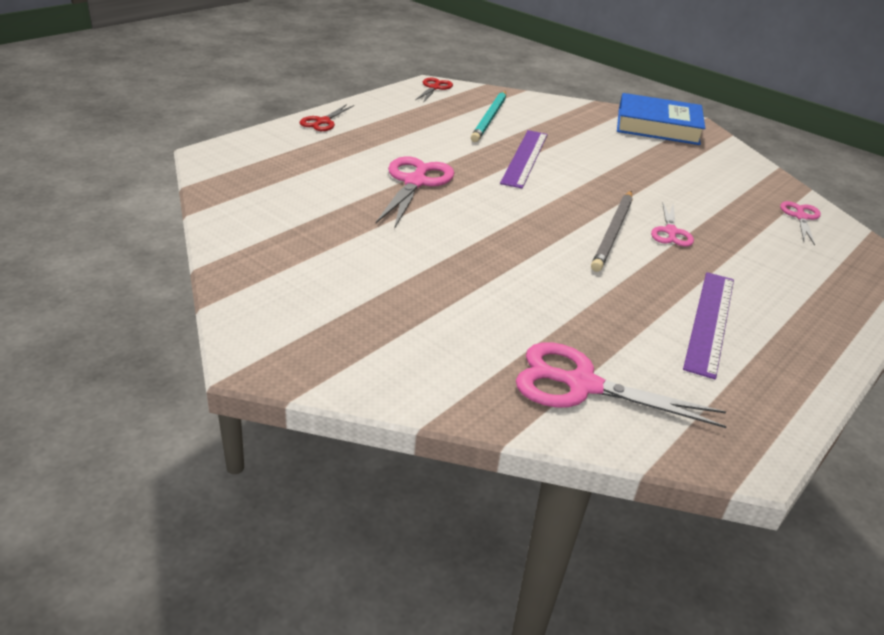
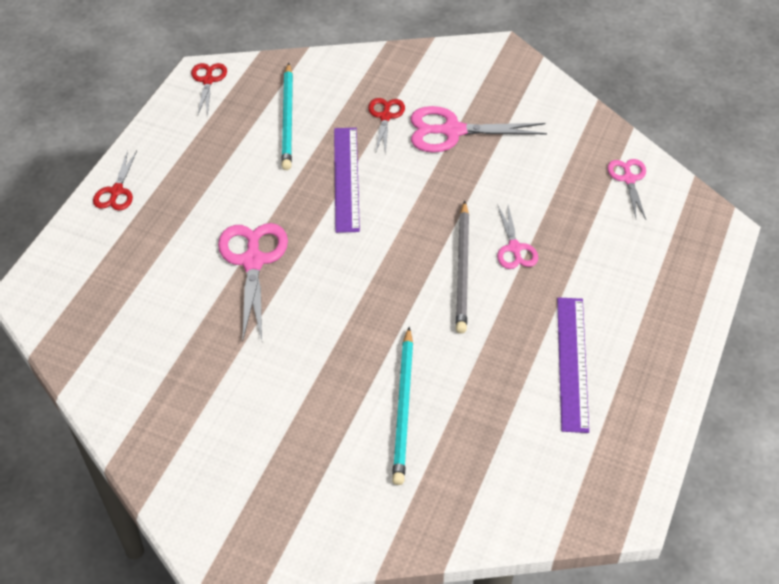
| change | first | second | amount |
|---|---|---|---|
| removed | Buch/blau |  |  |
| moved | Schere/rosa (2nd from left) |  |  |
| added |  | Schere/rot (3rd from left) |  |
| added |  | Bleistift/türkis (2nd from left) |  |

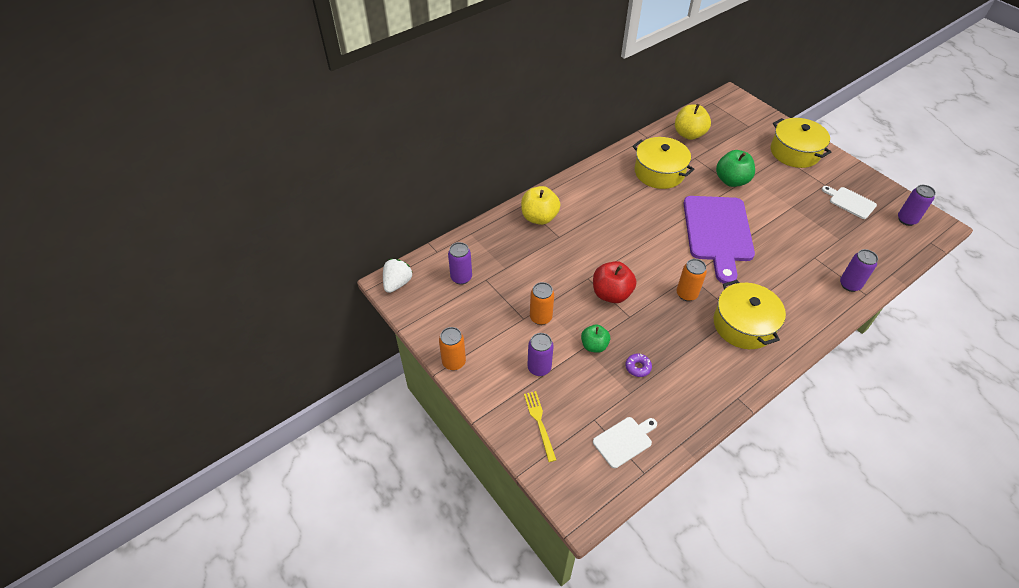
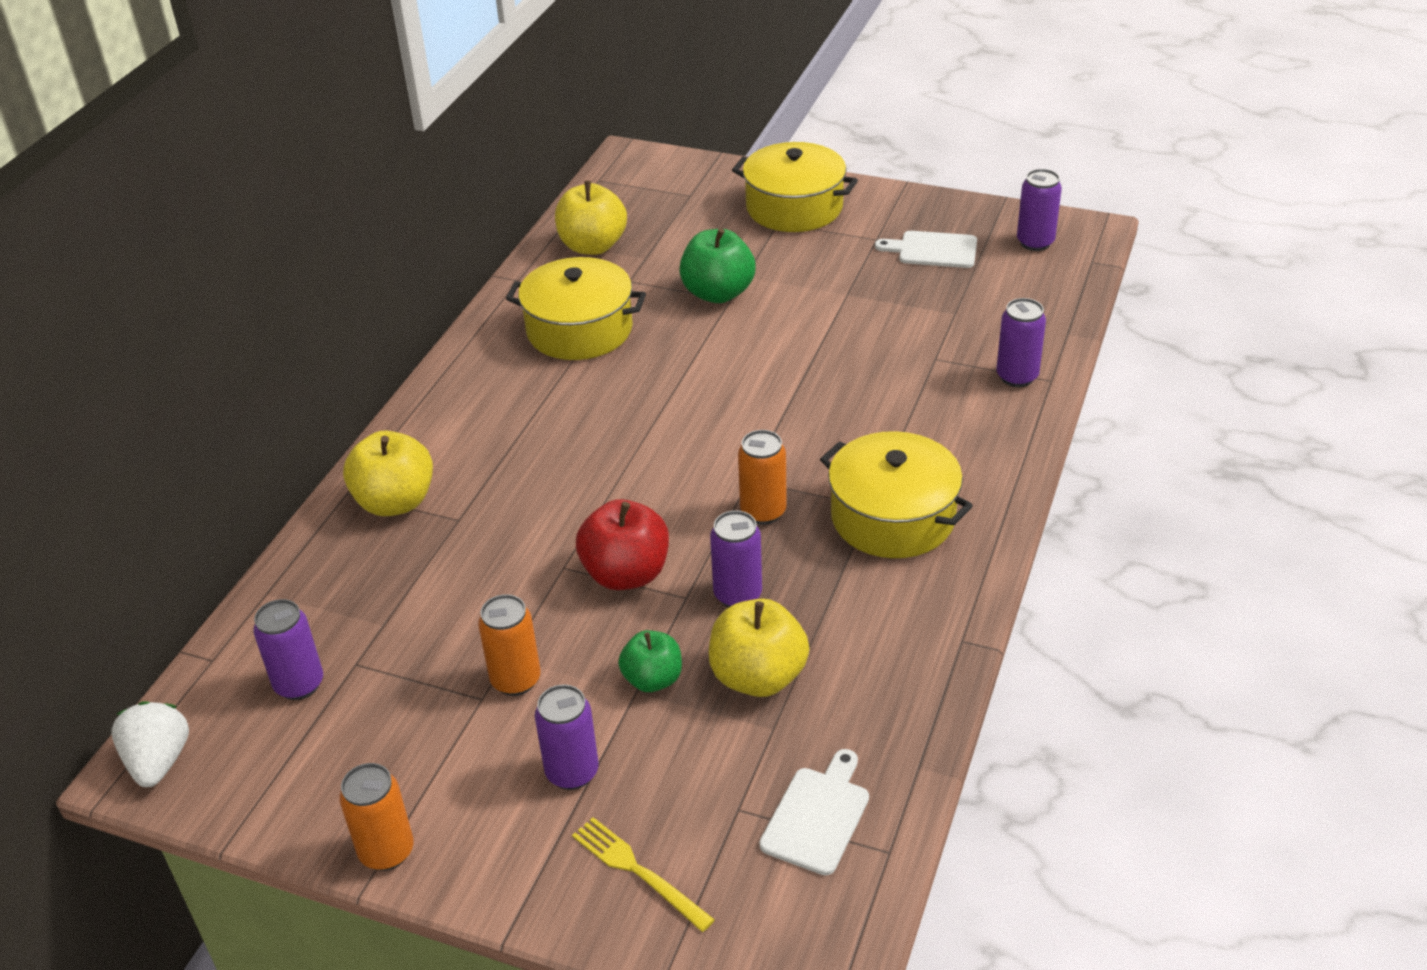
| change | first | second | amount |
|---|---|---|---|
| removed | Schneidebrett/lila |  |  |
| replaced | Donut/lila | Apfel/gelb (3rd from left) |  |
| added |  | Dose/lila (3rd from left) |  |

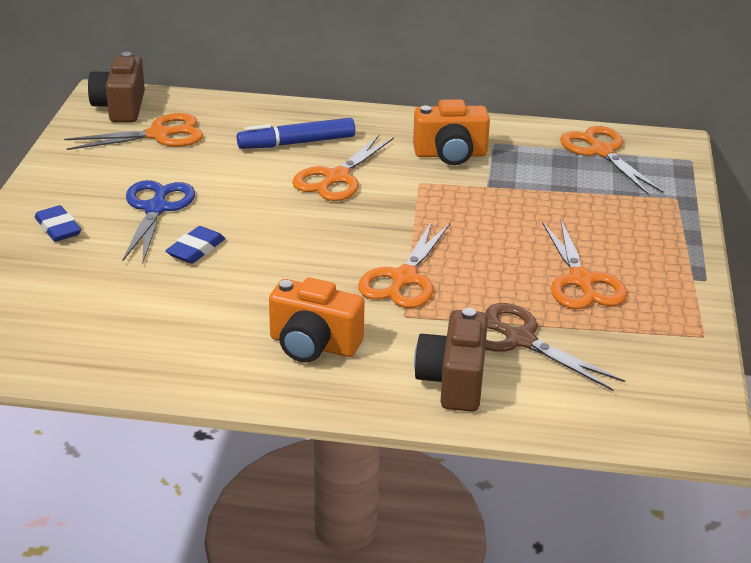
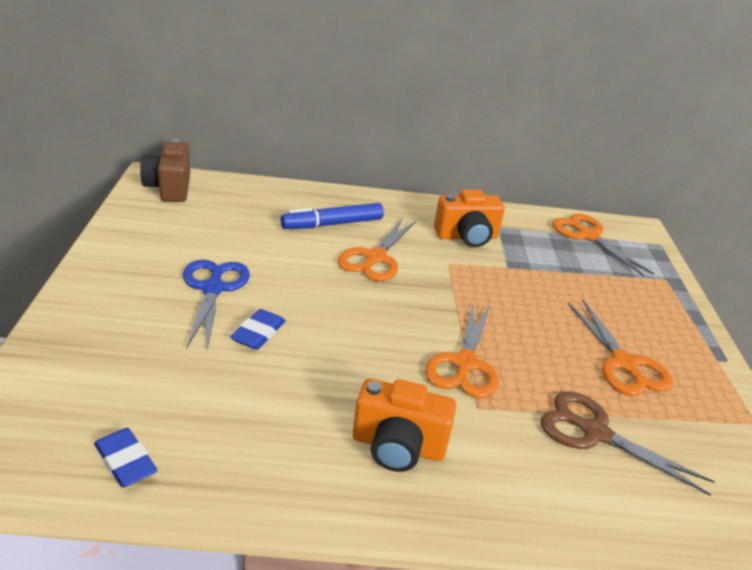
| change | first | second | amount |
|---|---|---|---|
| removed | Schere/orange (1st from left) |  |  |
| moved | Radiergummi/blau (1st from left) |  |  |
| removed | Kamera/braun (2nd from left) |  |  |

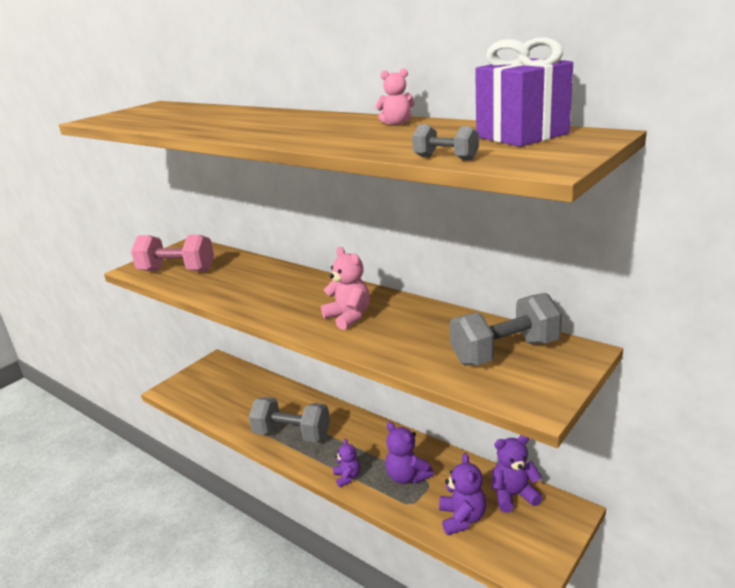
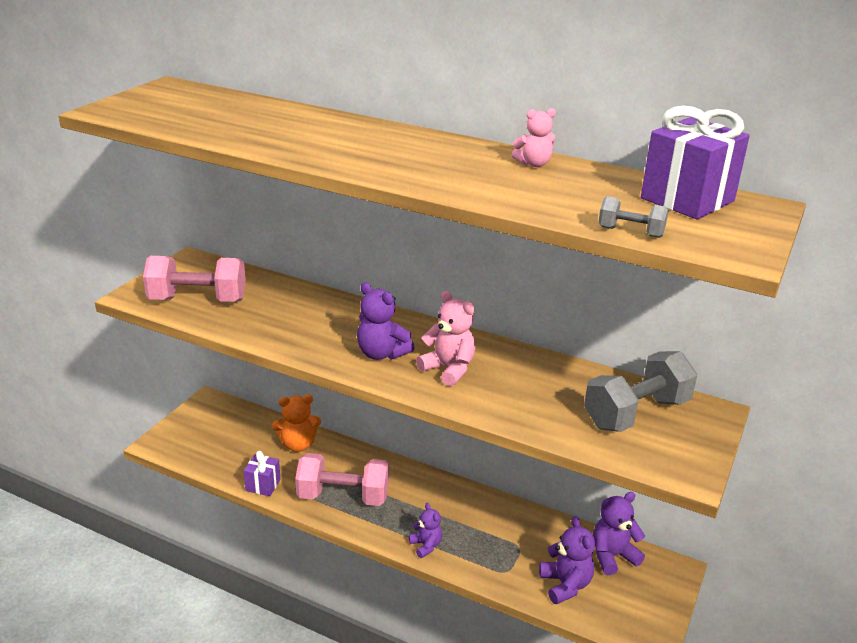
| change | first | second | amount |
|---|---|---|---|
| recoloured | Hantel/grau (1st from left) | Hantel/rosa (2nd from left) |  |
| moved | Teddybär/lila (2nd from left in the first image) | Teddybär/lila (1st from left) |  |
| added |  | Teddybär/orange |  |
| added |  | Geschenk/lila (1st from left) |  |

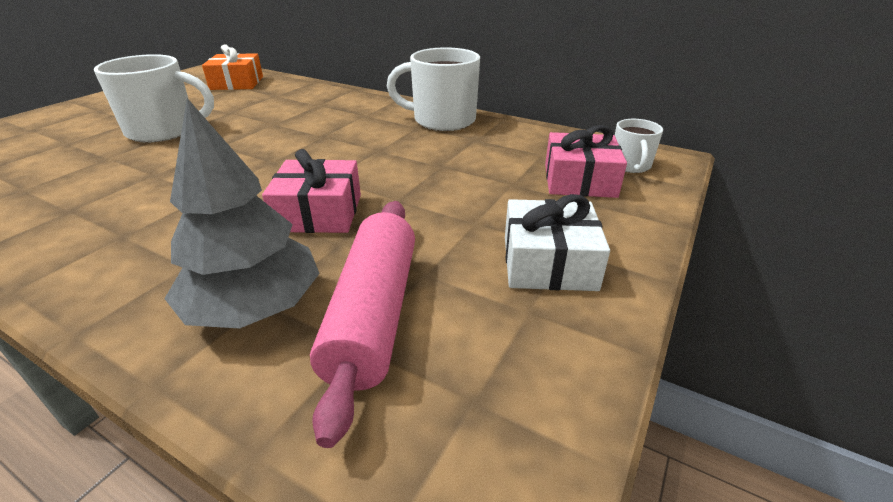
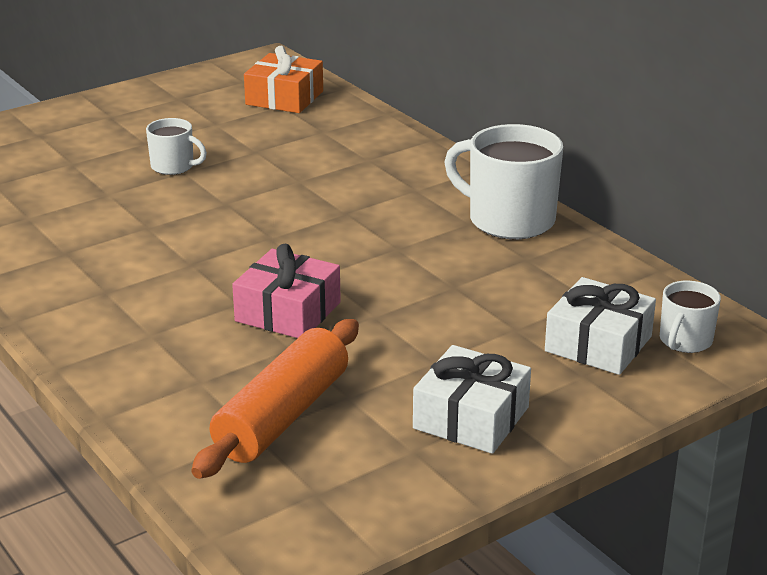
| change | first | second | amount |
|---|---|---|---|
| resized | Tasse/weiß (1st from left) |  | x0.54 |
| removed | Baum/grau |  |  |
| recoloured | Geschenk/rosa (2nd from left) | Geschenk/weiß (2nd from left) |  |
| recoloured | Nudelholz/rosa | Nudelholz/orange |  |

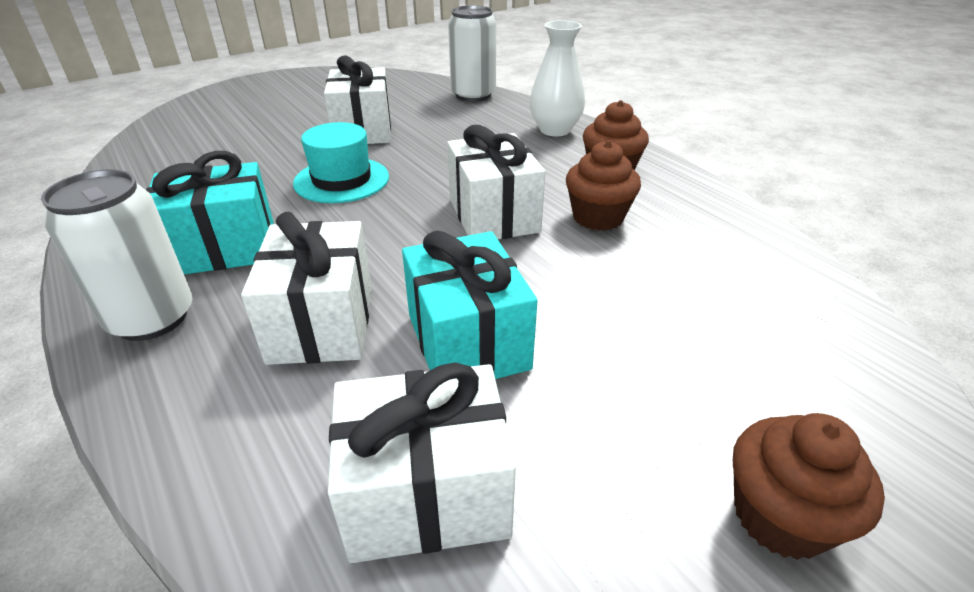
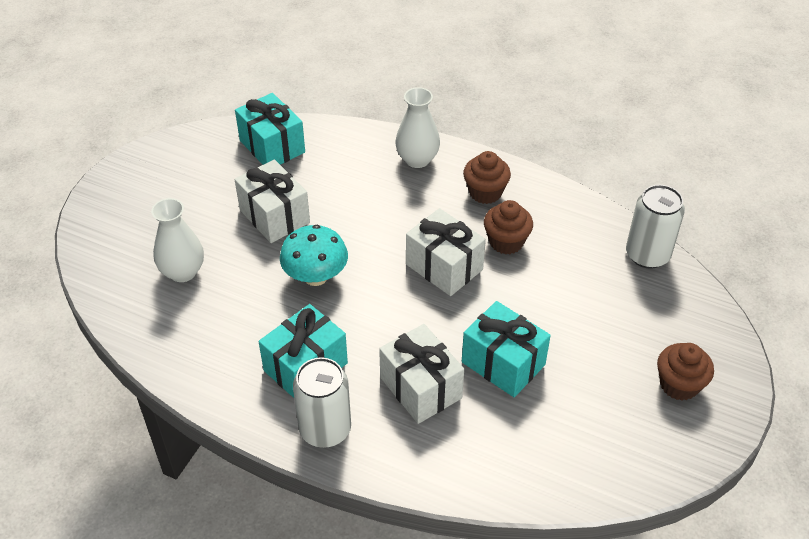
| change | first | second | amount |
|---|---|---|---|
| moved | Dose/weiß (2nd from left) |  |  |
| replaced | Hut/türkis | Pilz/türkis |  |
| removed | Geschenk/weiß (3rd from left) |  |  |
| added |  | Geschenk/türkis (1st from left) |  |
| added |  | Vase/weiß (1st from left) |  |

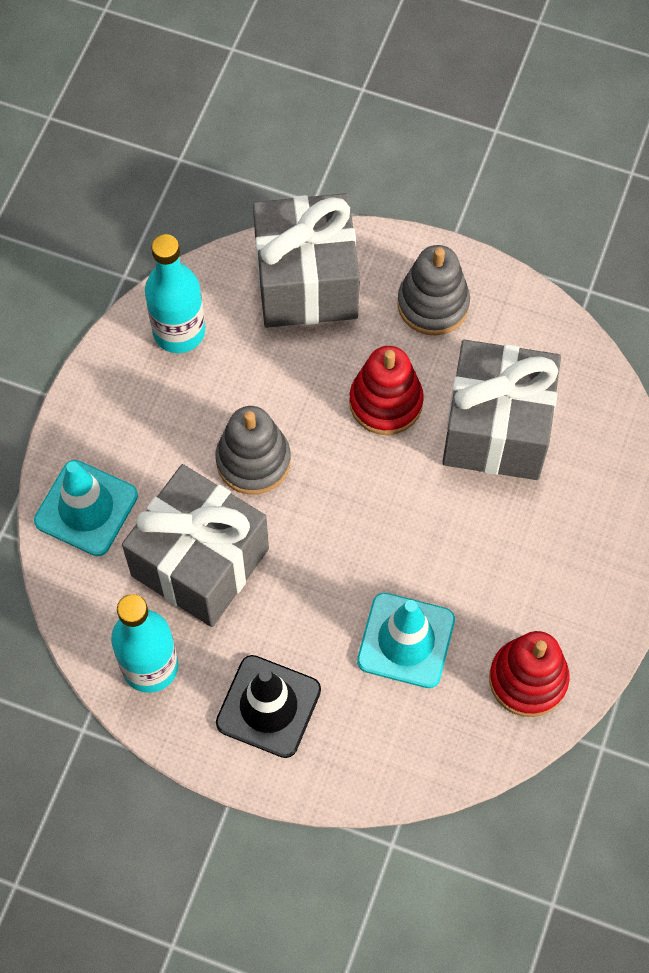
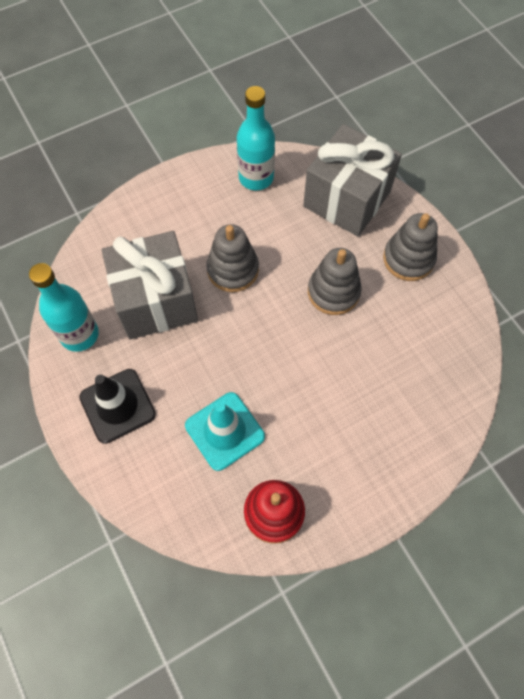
| change | first | second | amount |
|---|---|---|---|
| removed | Geschenk/grau (3rd from left) |  |  |
| recoloured | Stapelspielzeug/rot (1st from left) | Stapelspielzeug/grau (2nd from left) |  |
| removed | Leitkegel/türkis (1st from left) |  |  |

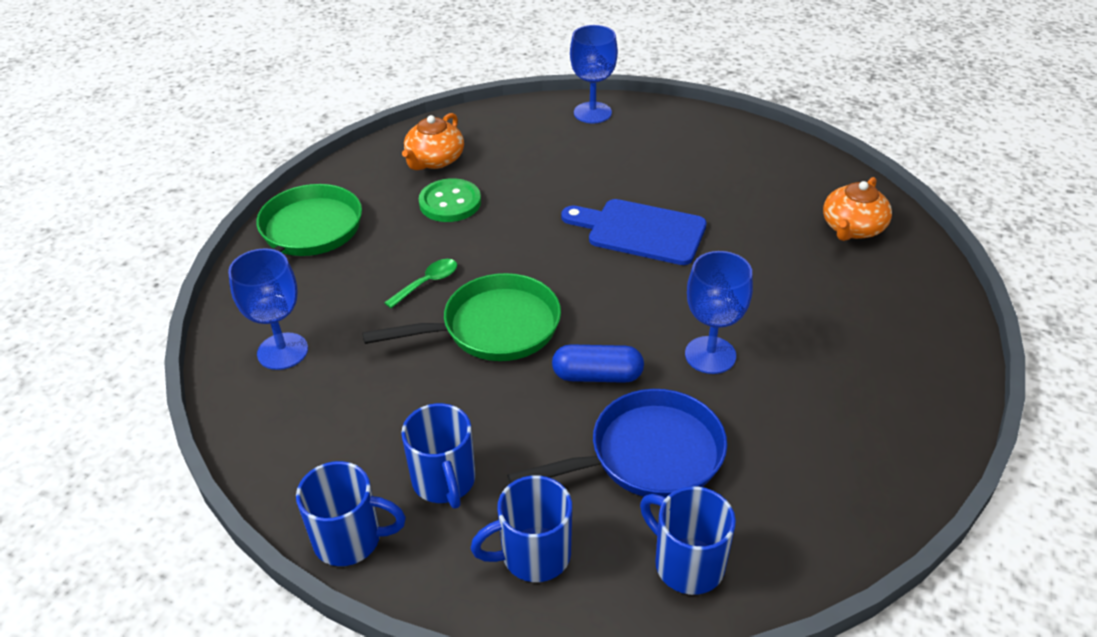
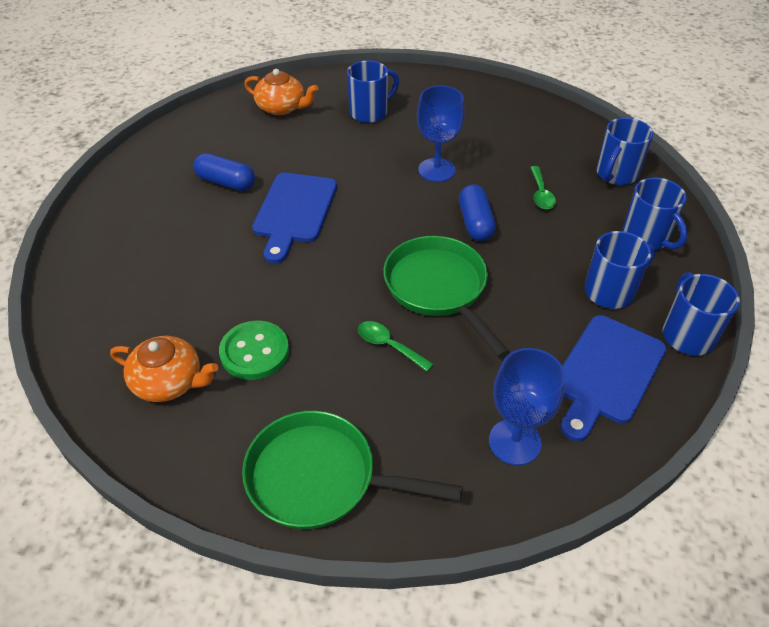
| change | first | second | amount |
|---|---|---|---|
| removed | Kelch/blau (2nd from left) |  |  |
| replaced | Pfanne/blau | Löffel/grün (2nd from left) |  |
| added |  | Tasse/blau (1st from left) |  |
| added |  | Kapsel/blau (1st from left) |  |
| added |  | Schneidebrett/blau (2nd from left) |  |

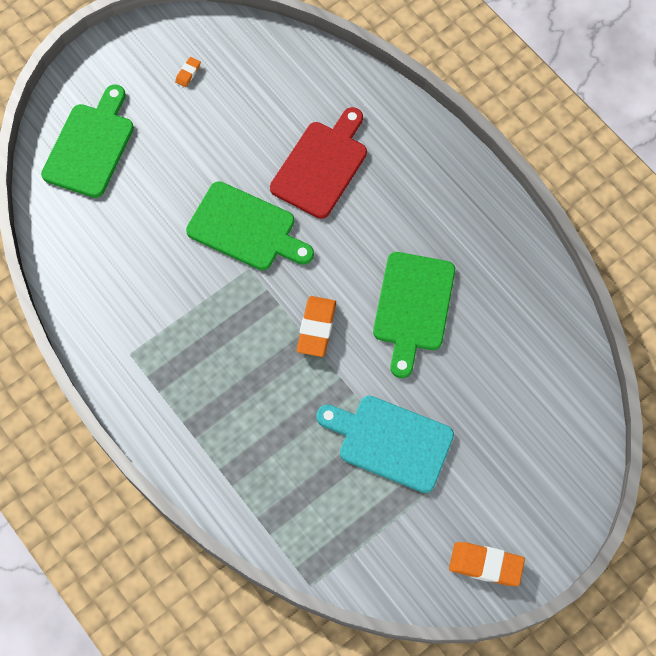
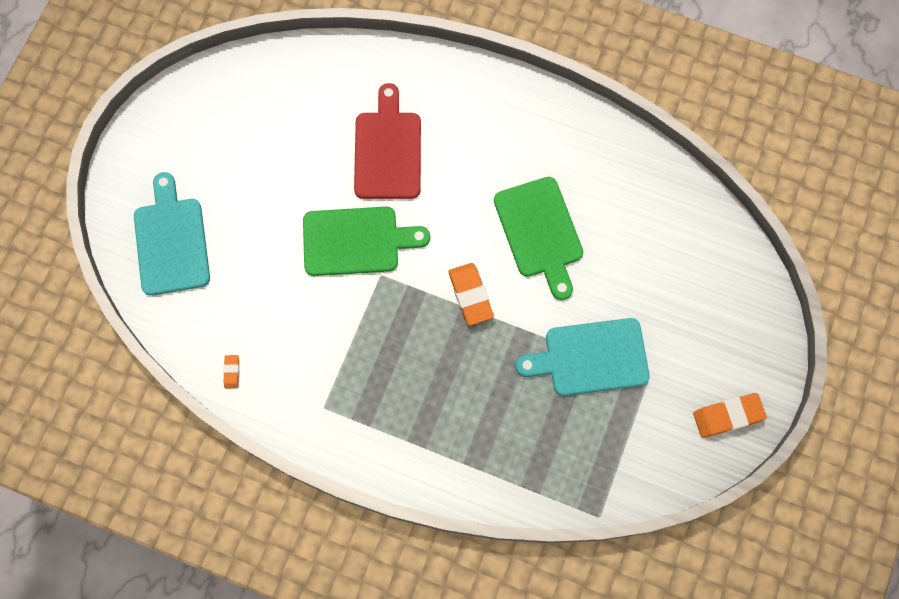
| change | first | second | amount |
|---|---|---|---|
| moved | Radiergummi/orange (1st from left) |  |  |
| recoloured | Schneidebrett/grün (1st from left) | Schneidebrett/türkis (1st from left) |  |

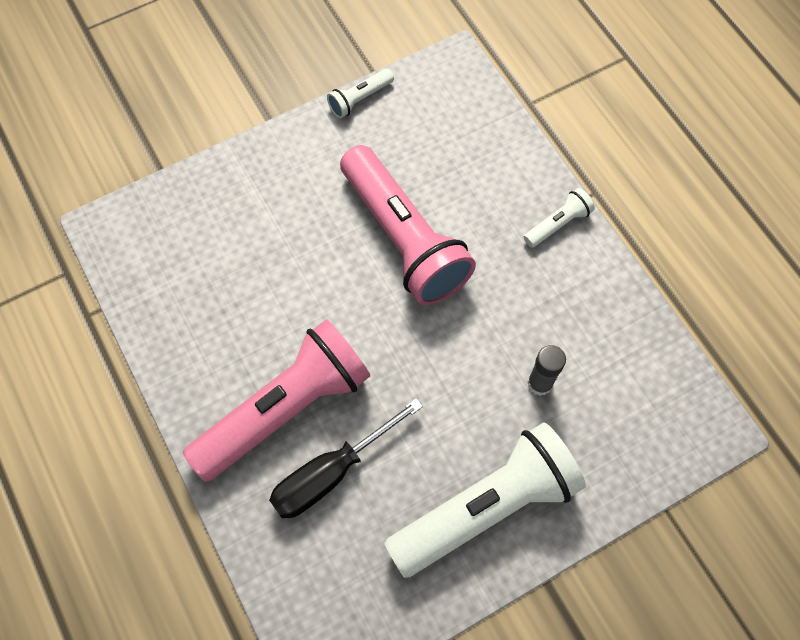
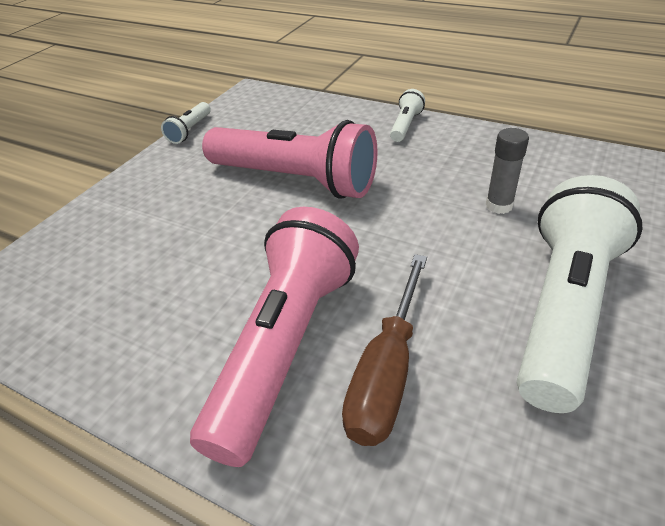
| change | first | second | amount |
|---|---|---|---|
| recoloured | Schraubenzieher/schwarz | Schraubenzieher/braun |  |

